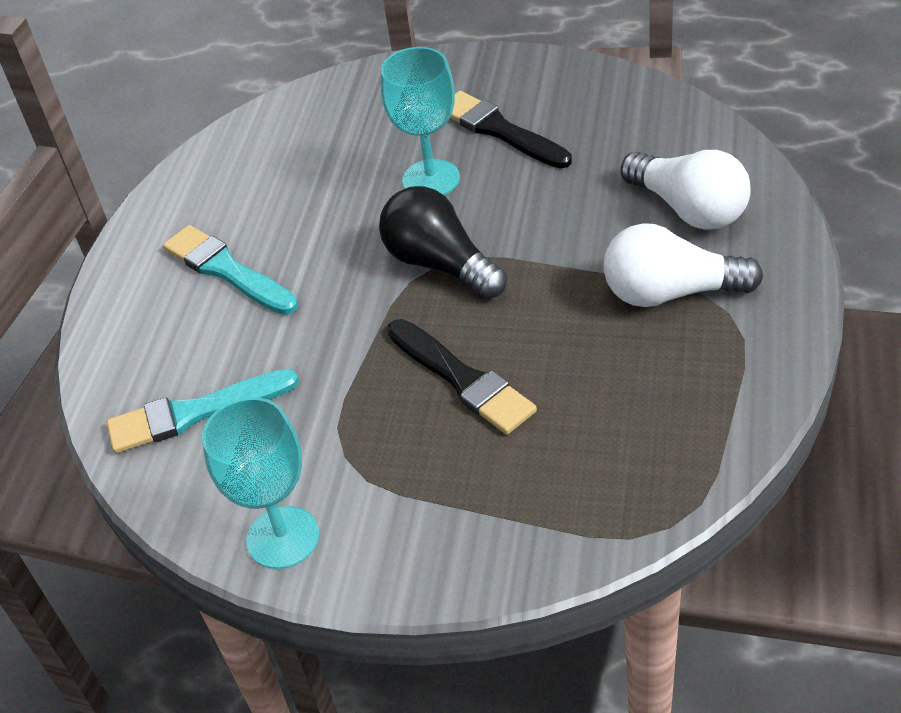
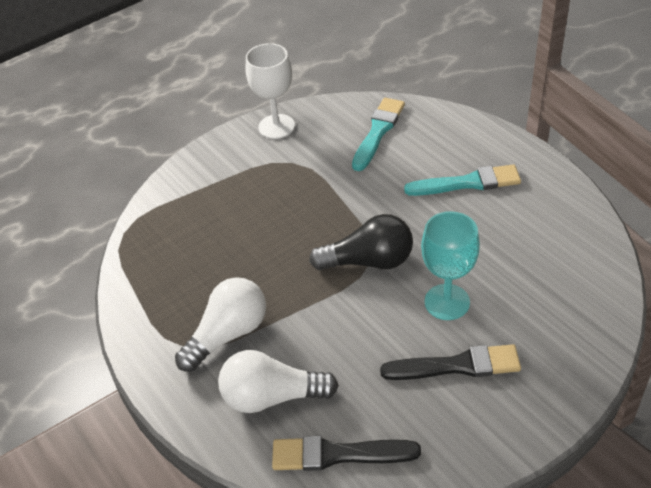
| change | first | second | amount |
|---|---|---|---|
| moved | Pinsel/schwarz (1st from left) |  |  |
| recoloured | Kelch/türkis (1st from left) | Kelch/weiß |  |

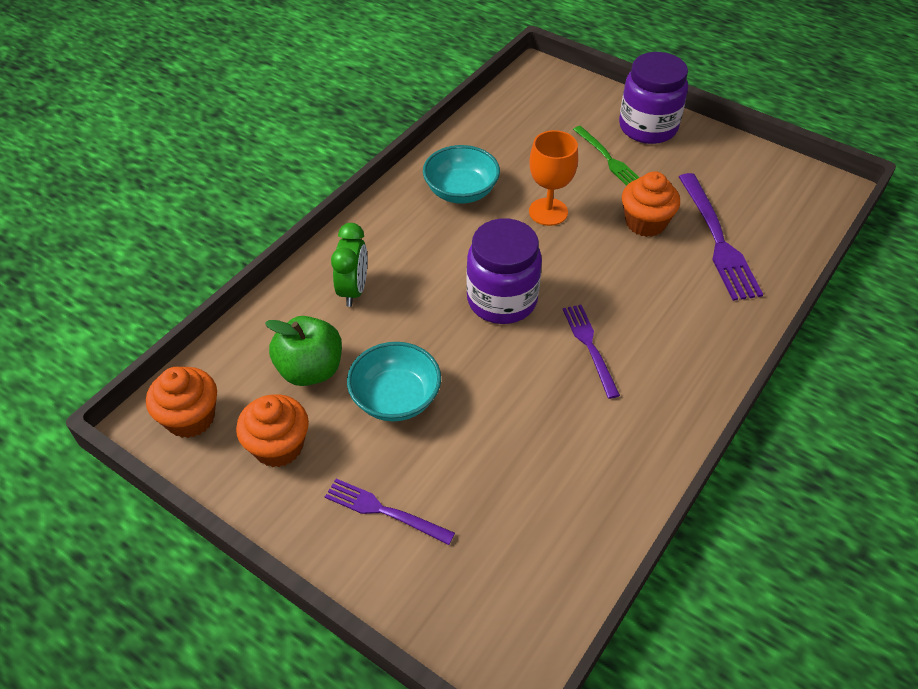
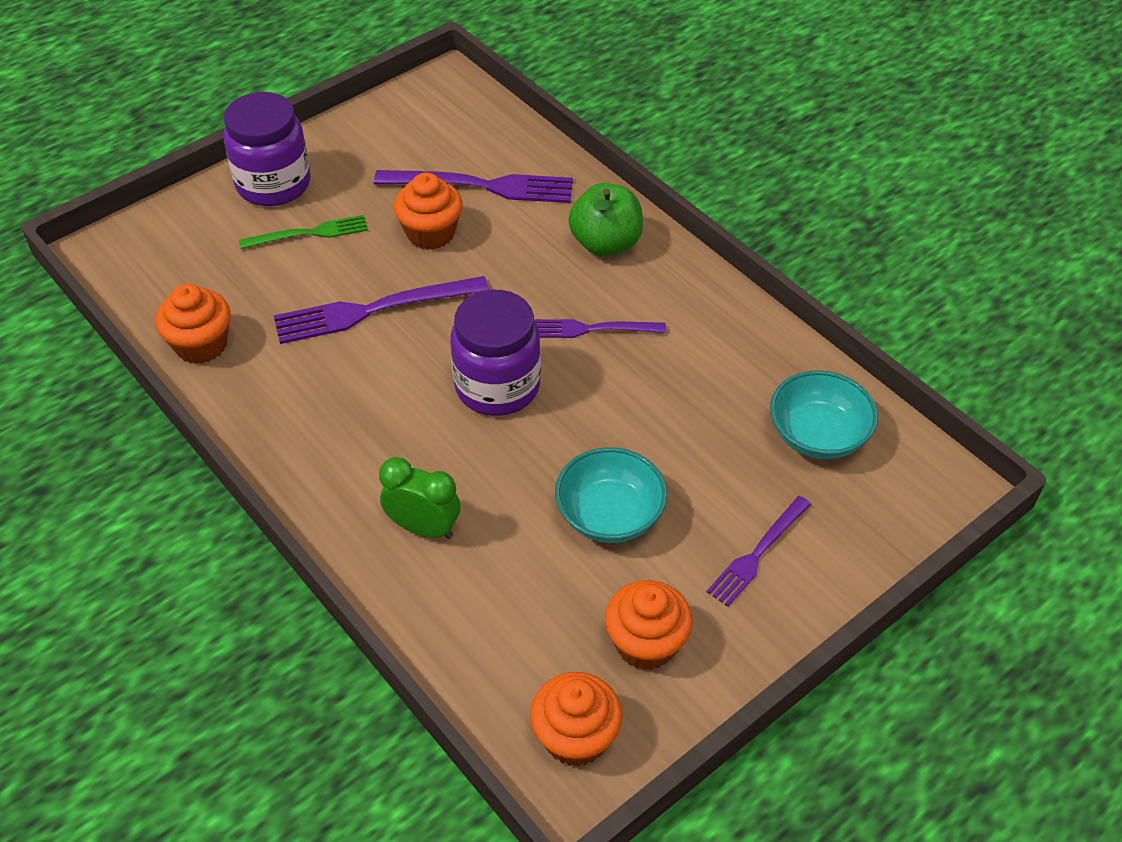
| change | first | second | amount |
|---|---|---|---|
| replaced | Kelch/orange | Gabel/lila (1st from left) |  |
| moved | Schüssel/türkis (2nd from left) |  |  |
| moved | Apfel/grün |  |  |
| added |  | Muffin/orange (1st from left) |  |

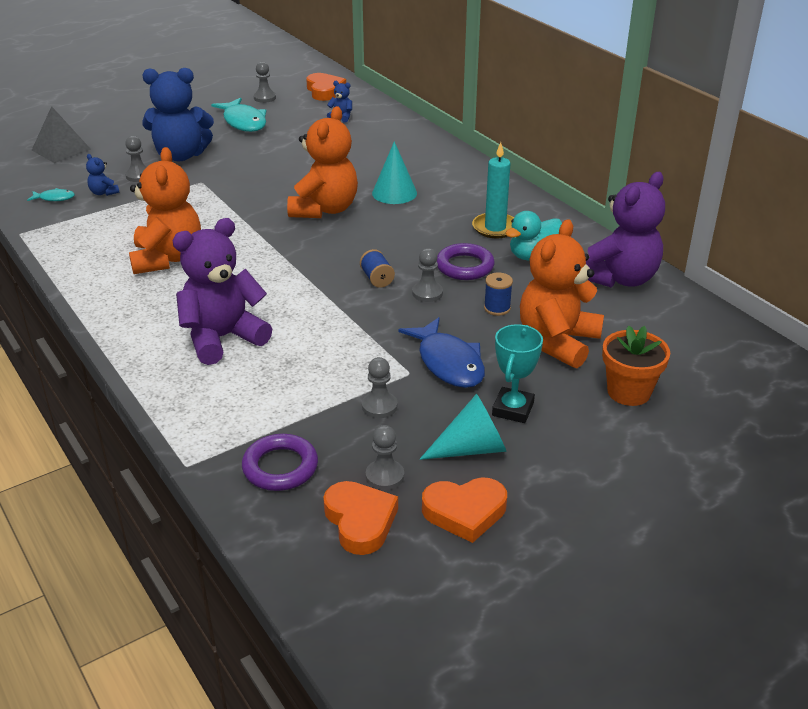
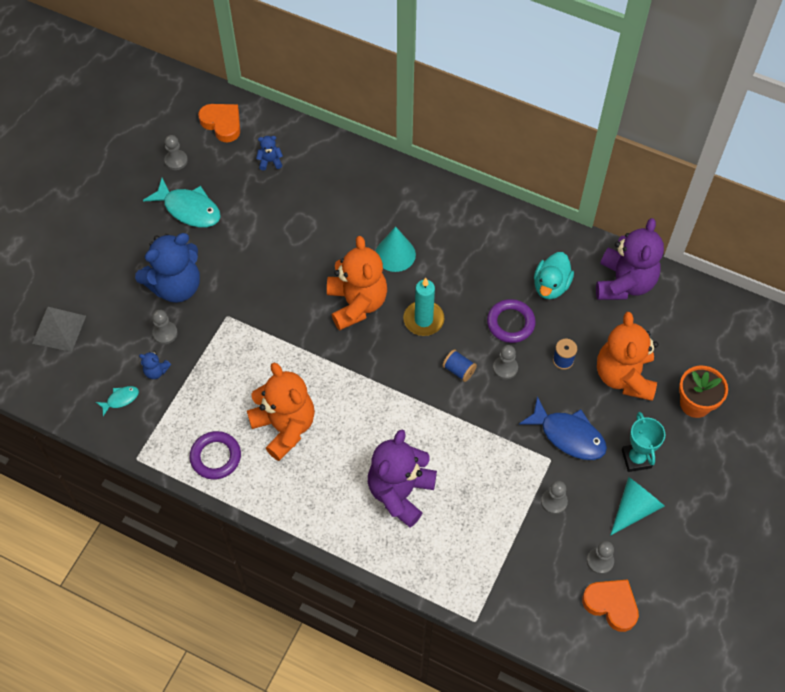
| change | first | second | amount |
|---|---|---|---|
| moved | Kerze/türkis |  |  |
| moved | Ring/lila (1st from left) |  |  |
| removed | Herz/orange (3rd from left) |  |  |

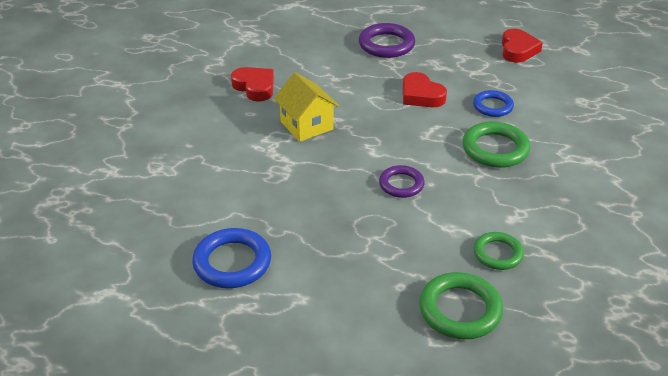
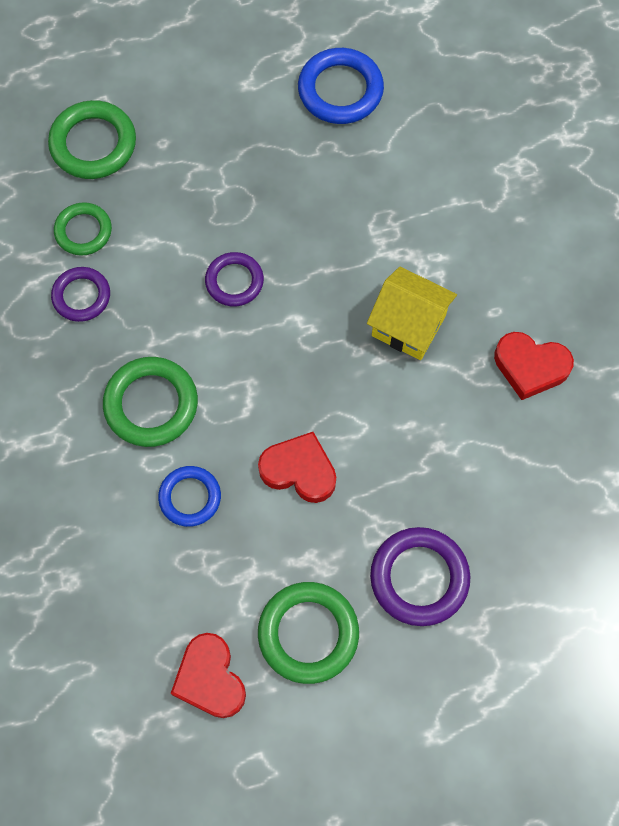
| change | first | second | amount |
|---|---|---|---|
| added |  | Ring/lila (1st from left) |  |
| added |  | Ring/grün (4th from left) |  |

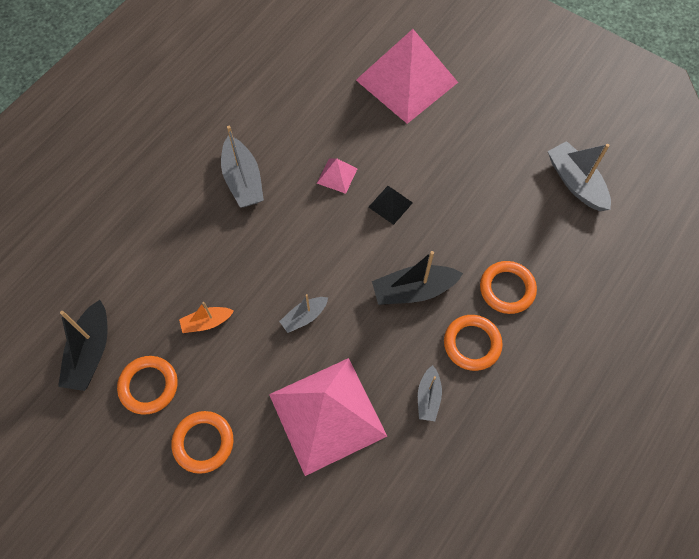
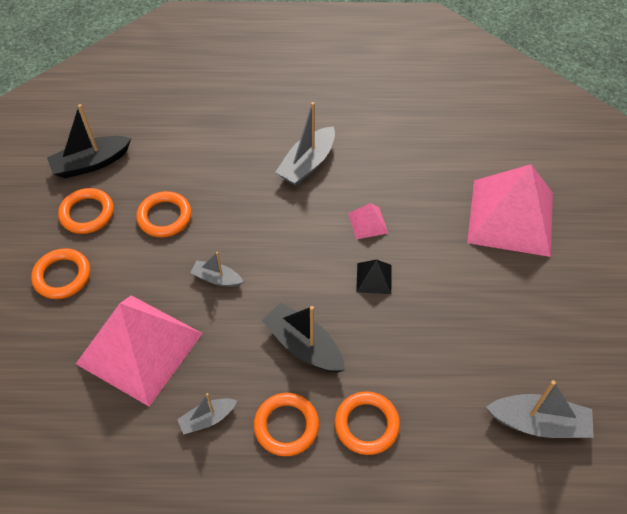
| change | first | second | amount |
|---|---|---|---|
| turned | Boot/grau (4th from left) |  | 75 degrees clockwise |
| replaced | Boot/orange | Ring/orange (3rd from left) |  |

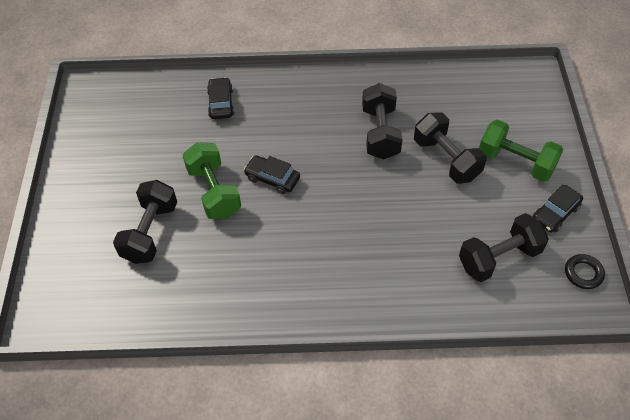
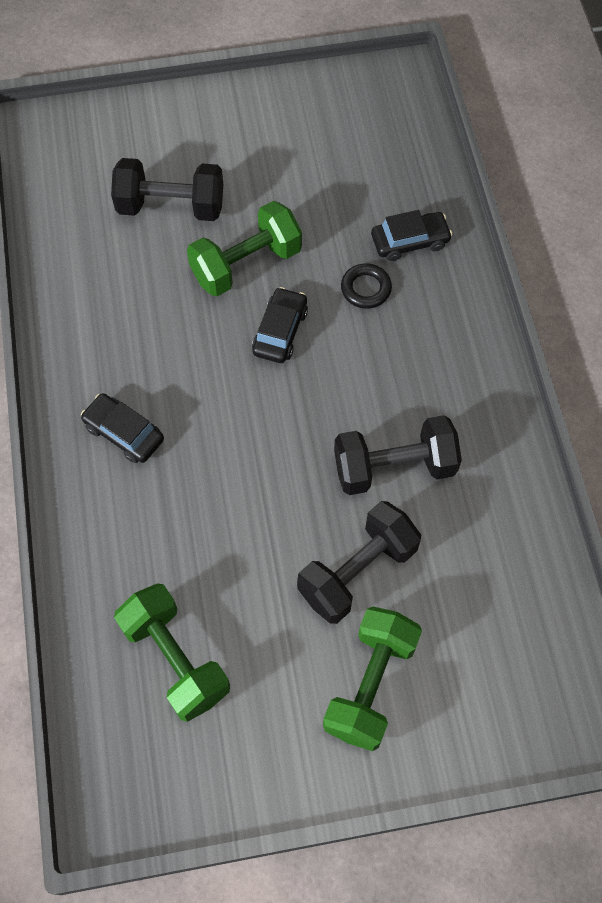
| change | first | second | amount |
|---|---|---|---|
| moved | Auto/schwarz (3rd from left in the first image) | Auto/schwarz (1st from left) |  |
| recoloured | Hantel/schwarz (4th from left) | Hantel/grün (1st from left) |  |
| moved | Ring/schwarz |  |  |

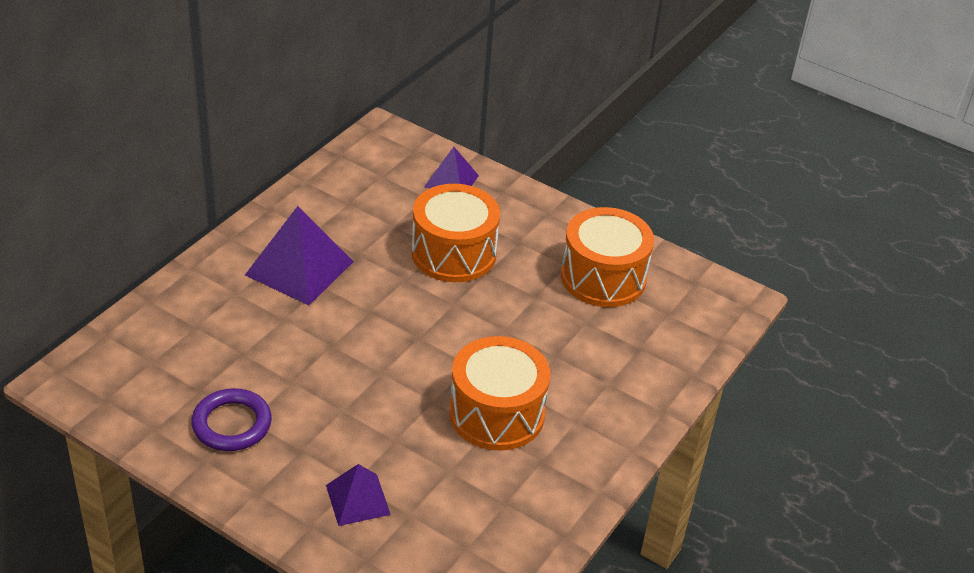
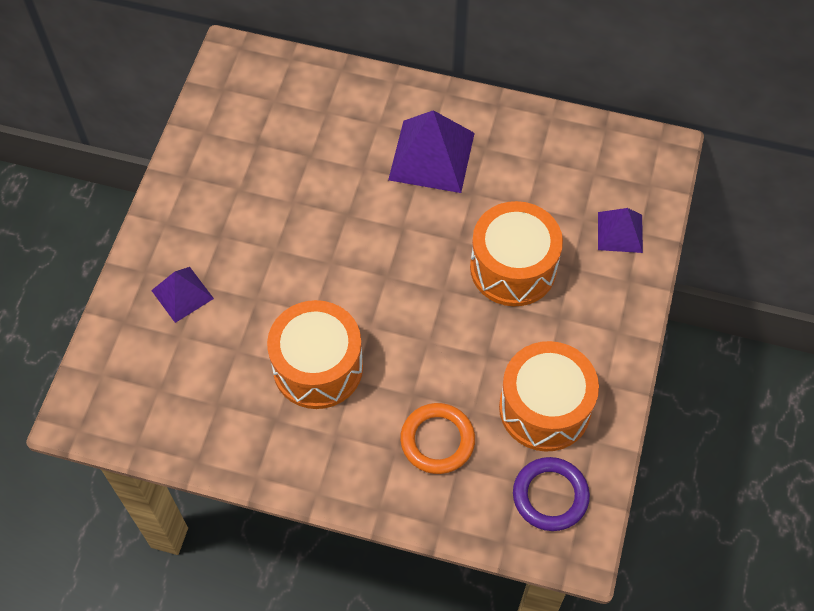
| change | first | second | amount |
|---|---|---|---|
| moved | Ring/lila |  |  |
| added |  | Ring/orange |  |

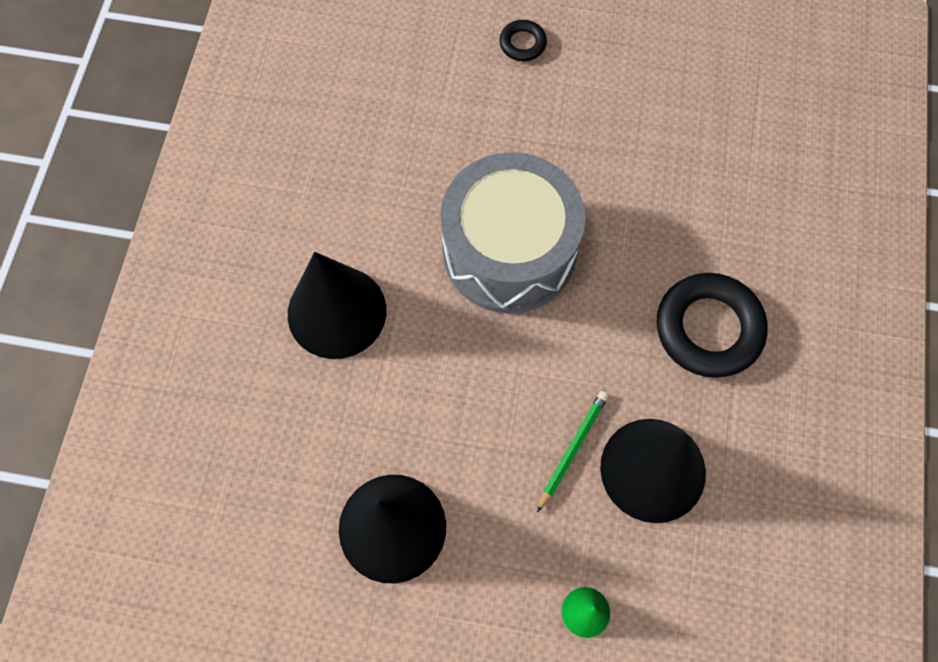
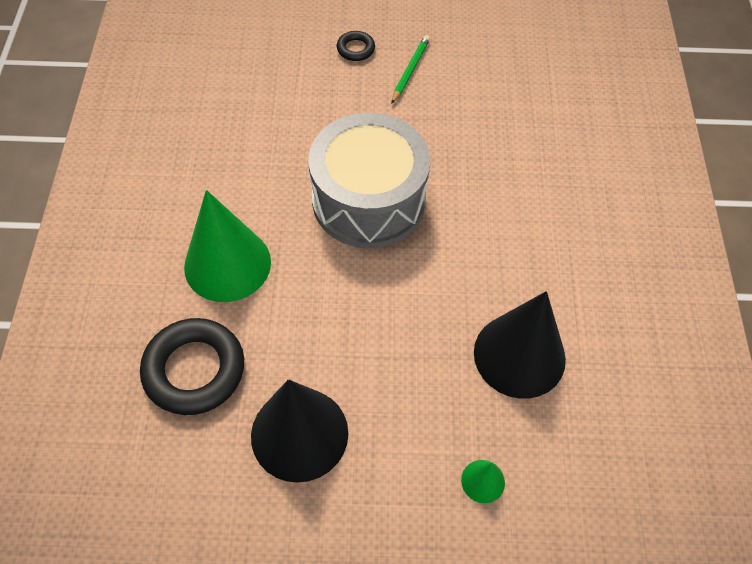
| change | first | second | amount |
|---|---|---|---|
| recoloured | Kegel/schwarz (1st from left) | Kegel/grün (1st from left) |  |
| moved | Ring/schwarz (2nd from left in the first image) | Ring/schwarz (1st from left) |  |
| moved | Bleistift/grün |  |  |

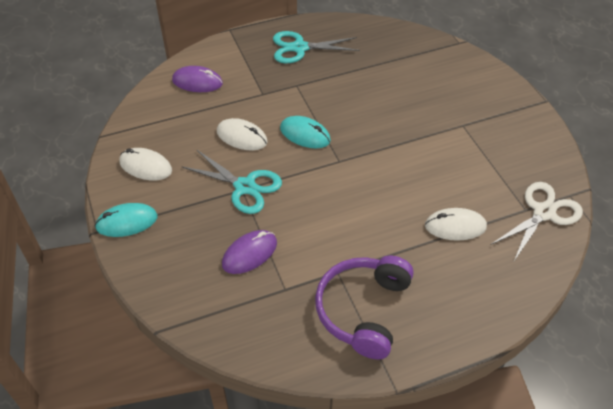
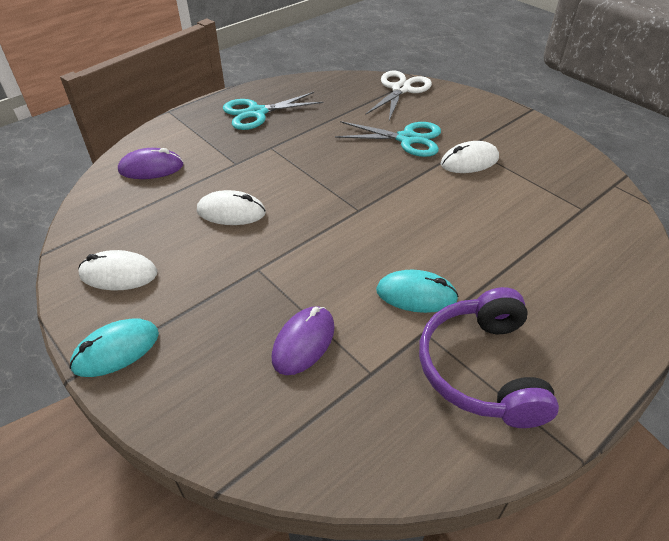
| change | first | second | amount |
|---|---|---|---|
| moved | Computermaus/türkis (2nd from left) |  |  |
| moved | Schere/türkis (1st from left in the first image) | Schere/türkis (2nd from left) |  |
| moved | Schere/weiß |  |  |
| moved | Computermaus/weiß (3rd from left) |  |  |

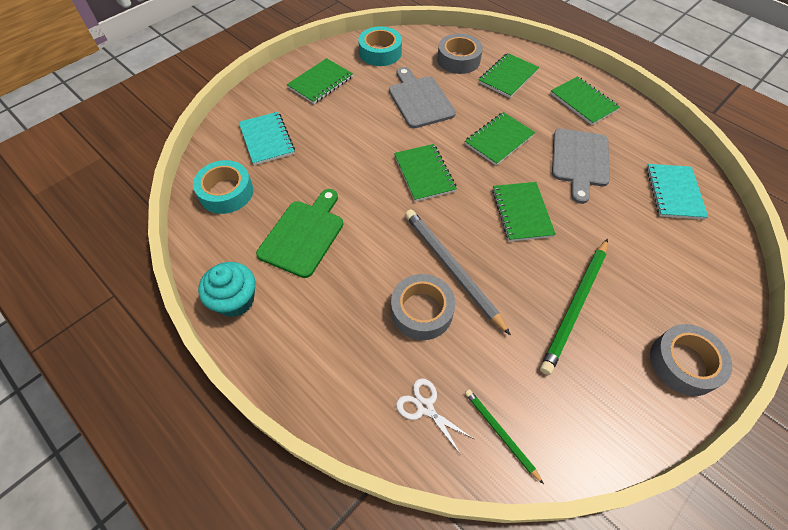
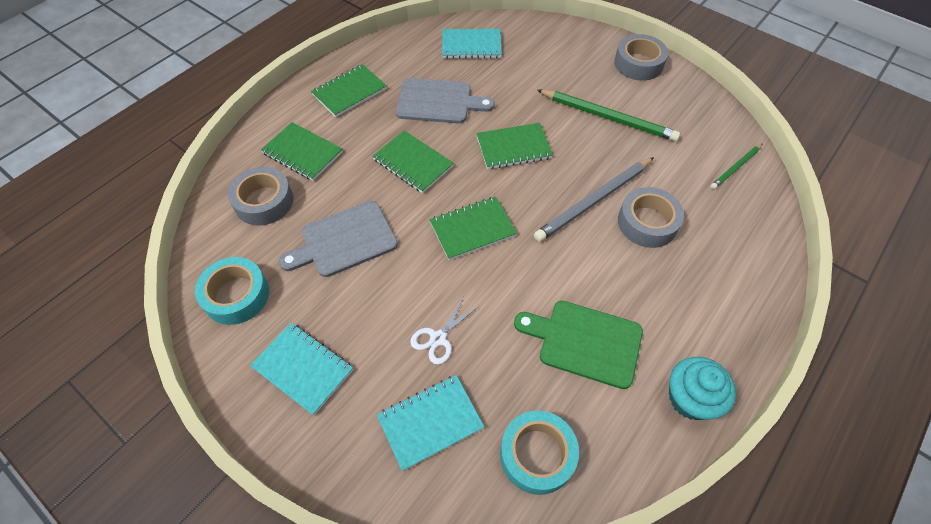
| change | first | second | amount |
|---|---|---|---|
| recoloured | Notizbuch/grün (1st from left) | Notizbuch/türkis (1st from left) |  |
| moved | Schere/weiß |  |  |

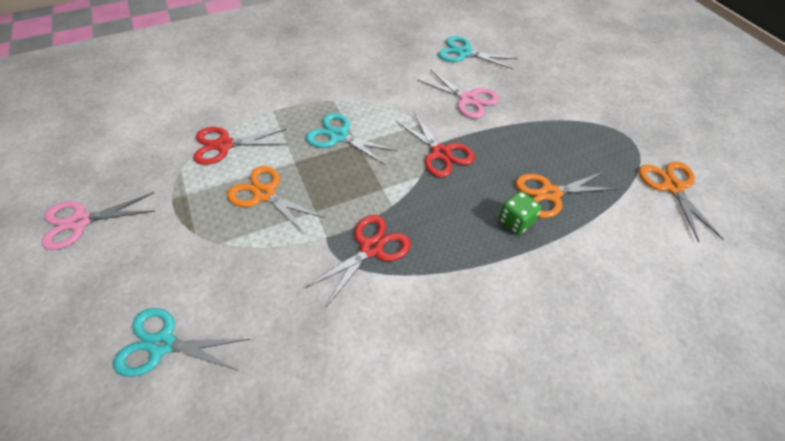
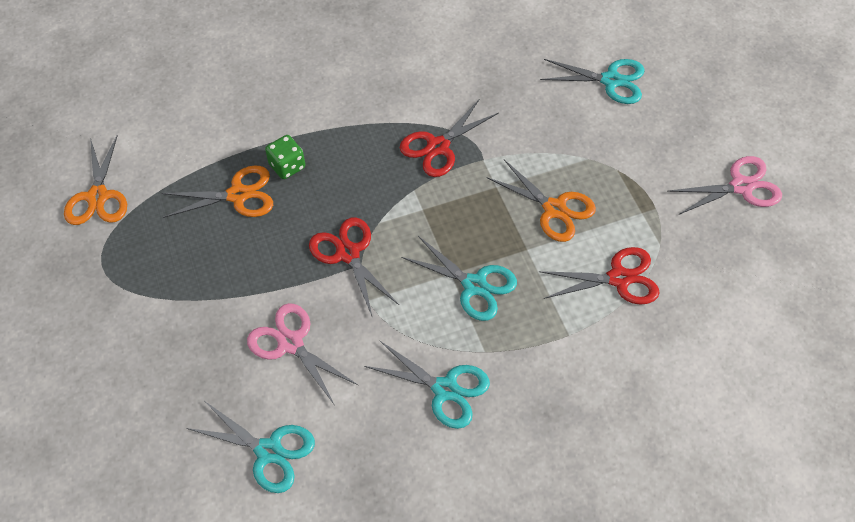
| change | first | second | amount |
|---|---|---|---|
| added |  | Schere/türkis (2nd from left) |  |

